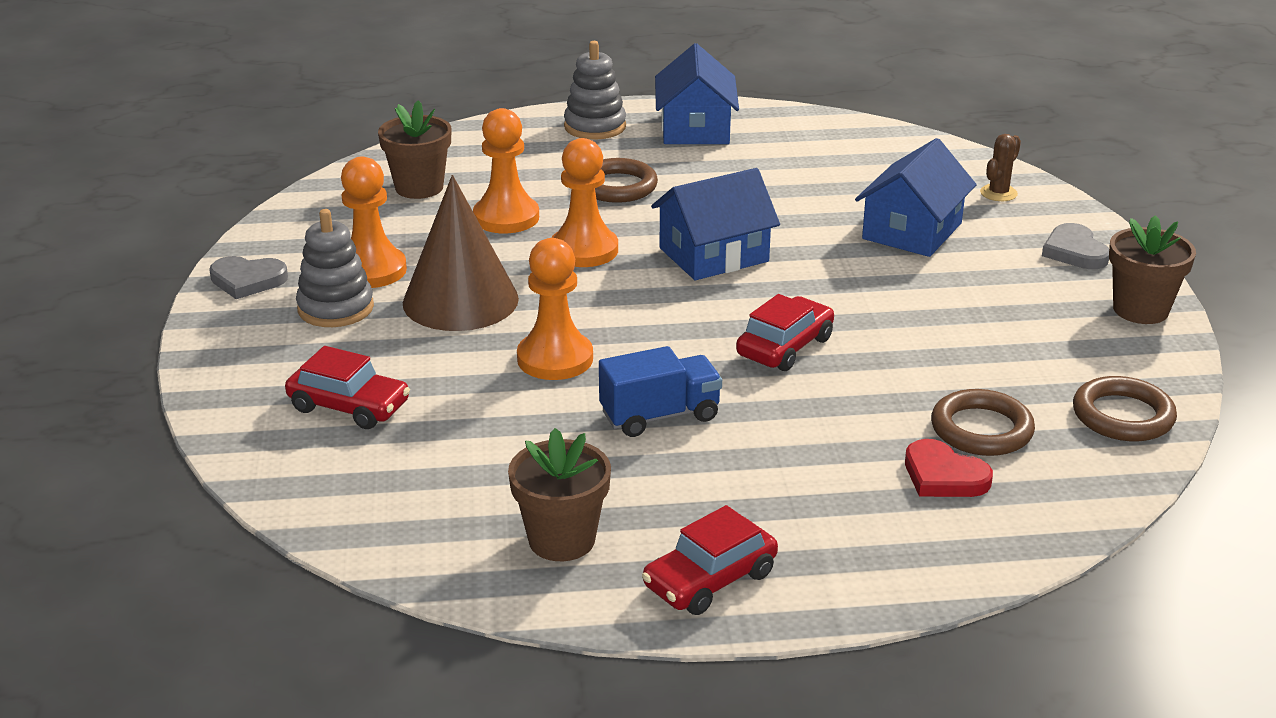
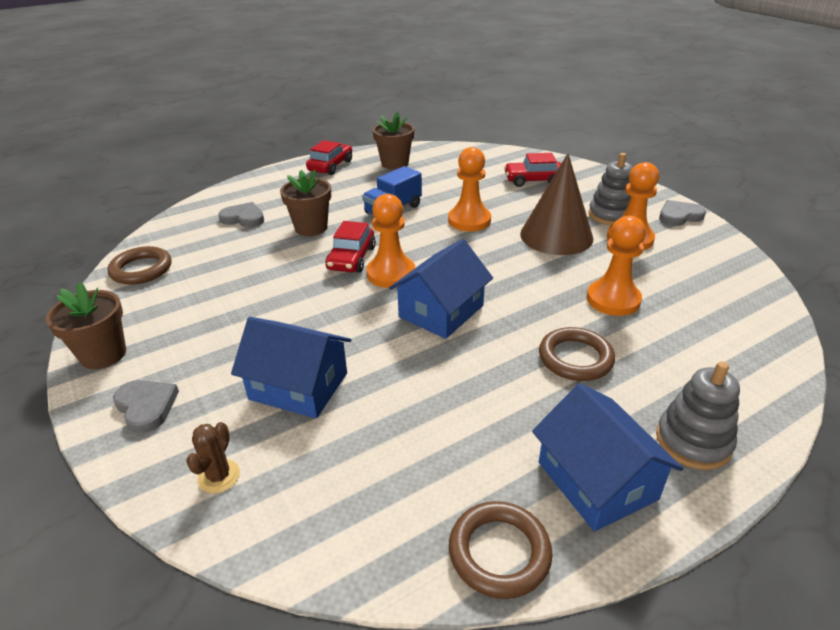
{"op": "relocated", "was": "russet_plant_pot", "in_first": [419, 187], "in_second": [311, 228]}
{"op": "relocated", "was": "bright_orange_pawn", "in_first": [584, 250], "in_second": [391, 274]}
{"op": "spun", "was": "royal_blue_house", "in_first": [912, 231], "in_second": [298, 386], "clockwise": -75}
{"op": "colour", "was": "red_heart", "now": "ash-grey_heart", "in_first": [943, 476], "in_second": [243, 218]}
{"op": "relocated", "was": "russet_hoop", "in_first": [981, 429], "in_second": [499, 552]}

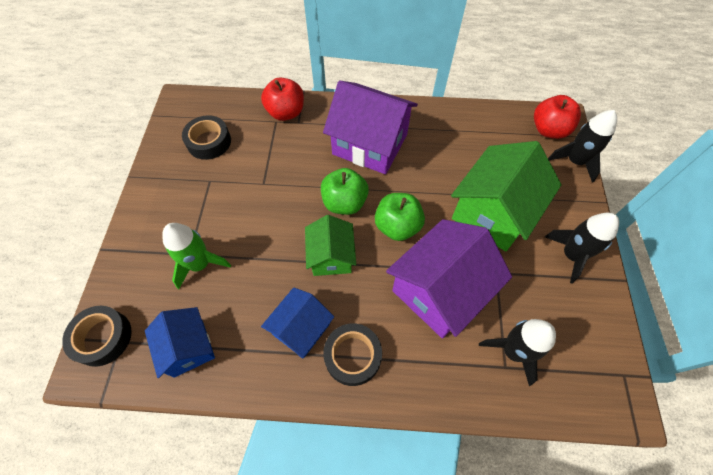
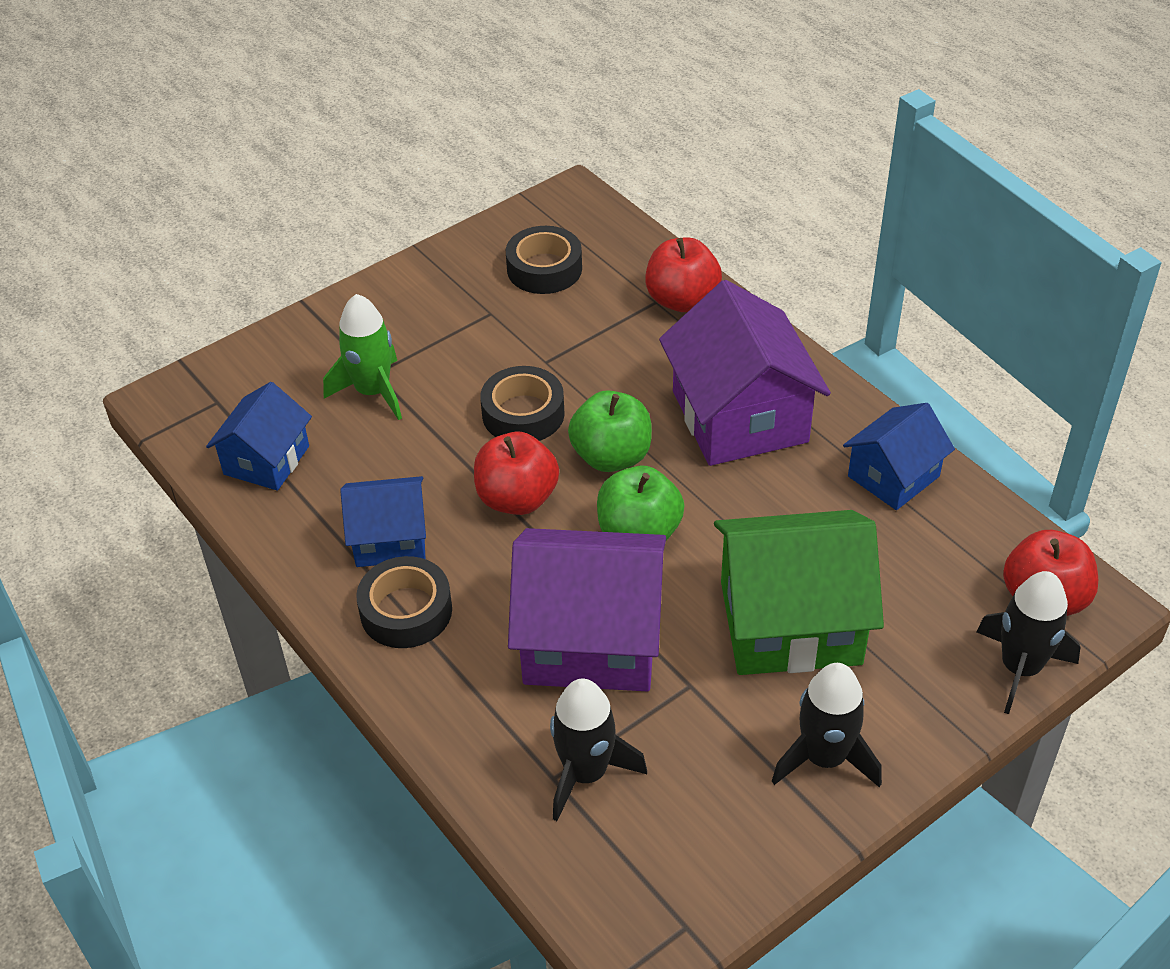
{"op": "relocated", "was": "ebony_sticky_tape", "in_first": [103, 338], "in_second": [523, 414]}
{"op": "exchanged", "was": "leaf-green_house", "now": "red_toy_apple", "in_first": [331, 256], "in_second": [517, 498]}
{"op": "appeared", "now": "royal_blue_house", "in_second": [893, 476]}

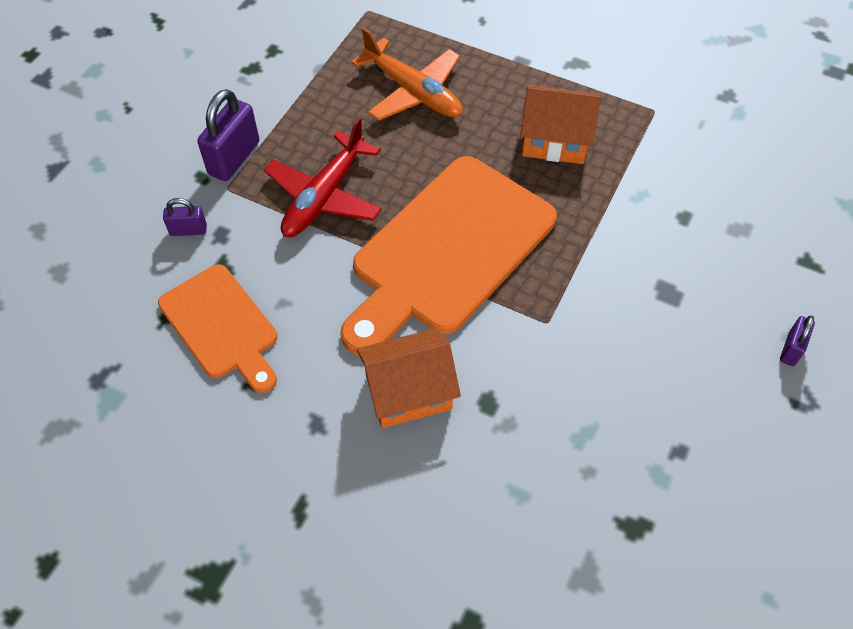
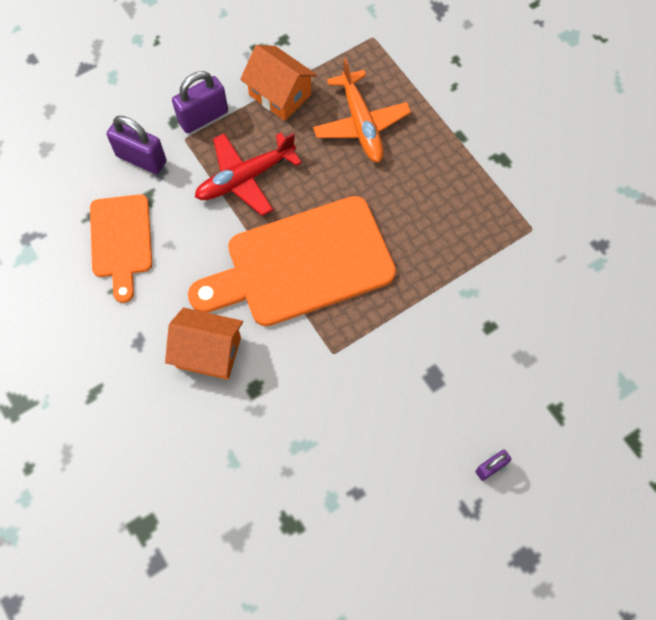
{"op": "size", "was": "violet_padlock", "in_first": [188, 230], "in_second": [141, 159], "ratio": 1.82}
{"op": "relocated", "was": "bright_orange_house", "in_first": [555, 141], "in_second": [280, 95]}

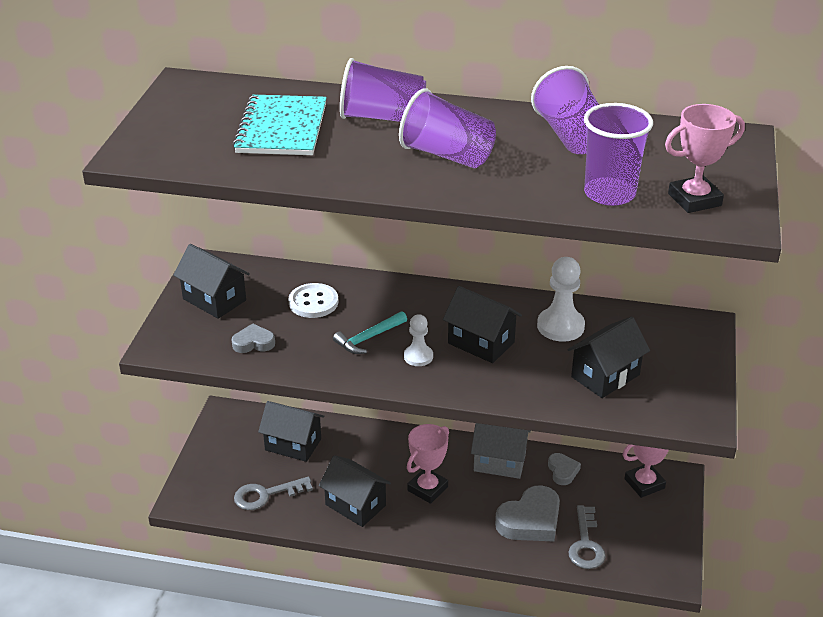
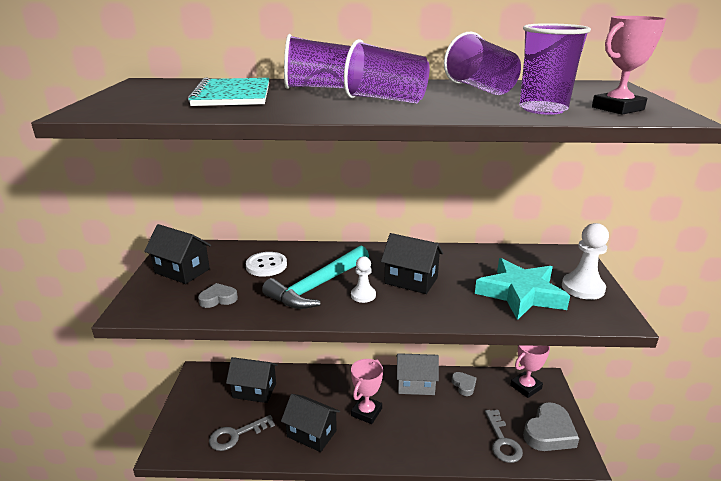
{"op": "size", "was": "turquoise_carpenter's_hammer", "in_first": [368, 338], "in_second": [317, 286], "ratio": 1.82}
{"op": "relocated", "was": "ash-grey_heart", "in_first": [530, 520], "in_second": [549, 432]}
{"op": "relocated", "was": "snow-white_pawn", "in_first": [560, 326], "in_second": [583, 288]}
{"op": "exchanged", "was": "ebony_house", "now": "turquoise_five-pointed_star", "in_first": [605, 376], "in_second": [520, 294]}

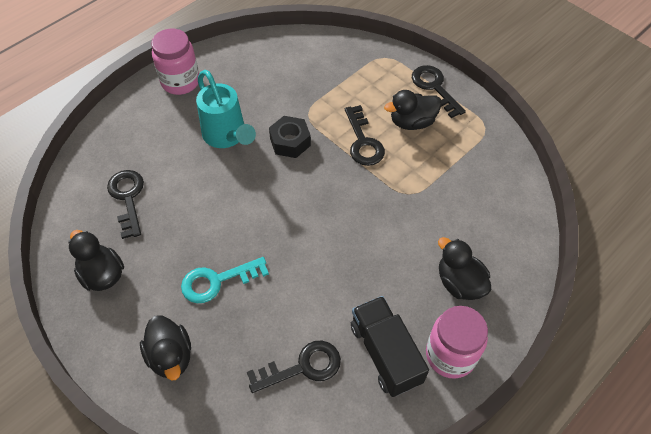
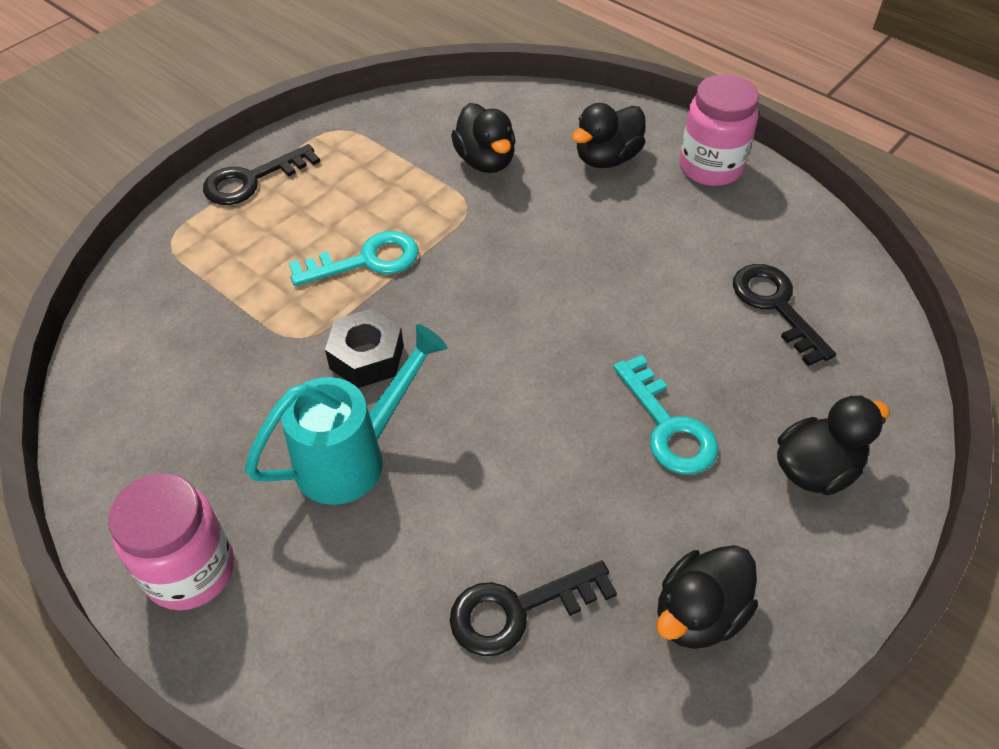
{"op": "colour", "was": "ebony_key", "now": "turquoise_key", "in_first": [363, 141], "in_second": [366, 261]}
{"op": "missing", "was": "ebony_truck", "in_first": [385, 353]}
{"op": "relocated", "was": "ebony_toy_duck", "in_first": [412, 122], "in_second": [485, 161]}

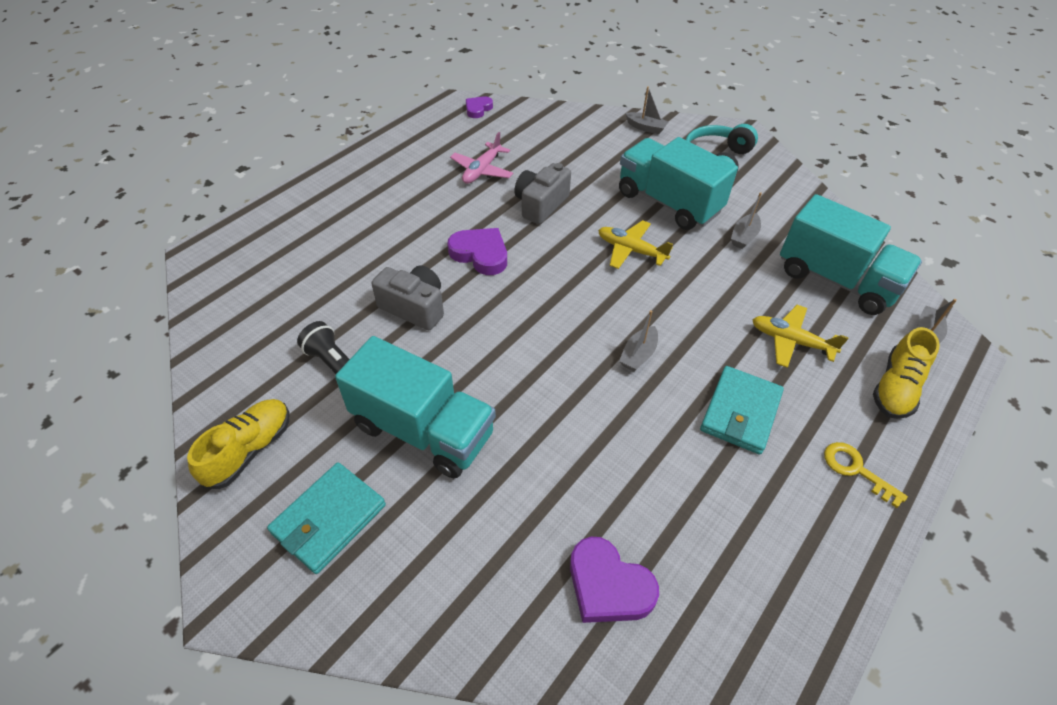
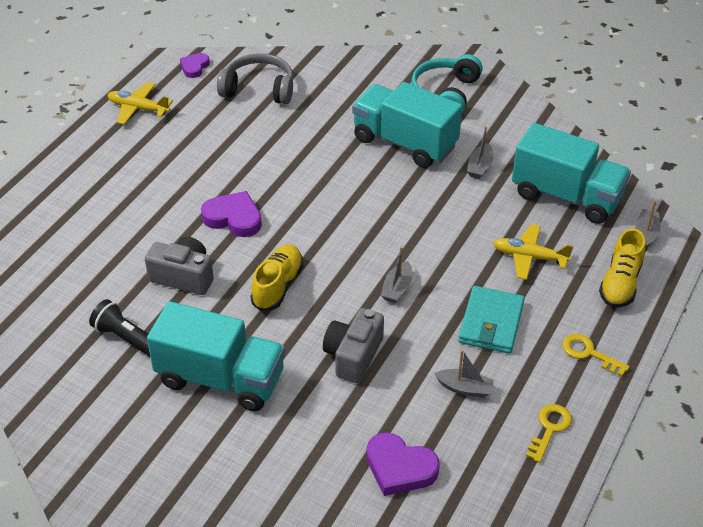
{"op": "relocated", "was": "bright_yellow_lace-up_shoe", "in_first": [249, 450], "in_second": [278, 286]}
{"op": "missing", "was": "turquoise_billfold", "in_first": [329, 519]}
{"op": "missing", "was": "pink_toy_plane", "in_first": [482, 170]}
{"op": "relocated", "was": "ash-grey_compact_camera", "in_first": [541, 205], "in_second": [353, 355]}
{"op": "relocated", "was": "bright_yellow_toy_plane", "in_first": [631, 250], "in_second": [138, 108]}
{"op": "relocated", "was": "ash-grey_toy_boat", "in_first": [646, 128], "in_second": [464, 388]}
{"op": "appeared", "now": "ash-grey_over-ear_headphones", "in_second": [259, 89]}
{"op": "appeared", "now": "bright_yellow_key", "in_second": [549, 429]}

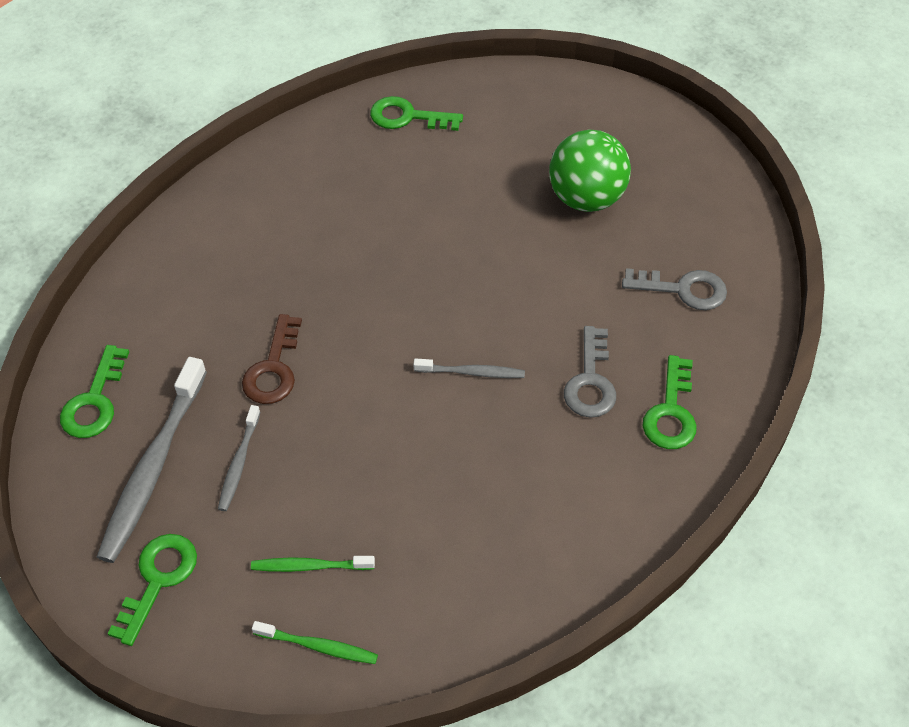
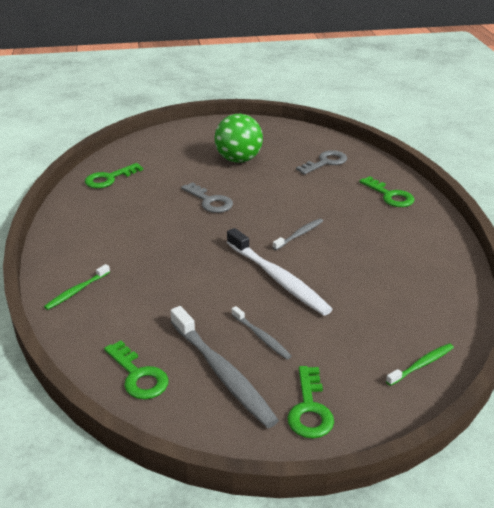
{"op": "spun", "was": "leaf-green_key", "in_first": [158, 579], "in_second": [309, 409], "clockwise": -150}
{"op": "missing", "was": "russet_key", "in_first": [273, 369]}
{"op": "relocated", "was": "leaf-green_dental_brush", "in_first": [310, 566], "in_second": [77, 291]}
{"op": "relocated", "was": "ash-grey_key", "in_first": [590, 381], "in_second": [210, 201]}
{"op": "appeared", "now": "snow-white_dental_brush", "in_second": [278, 278]}

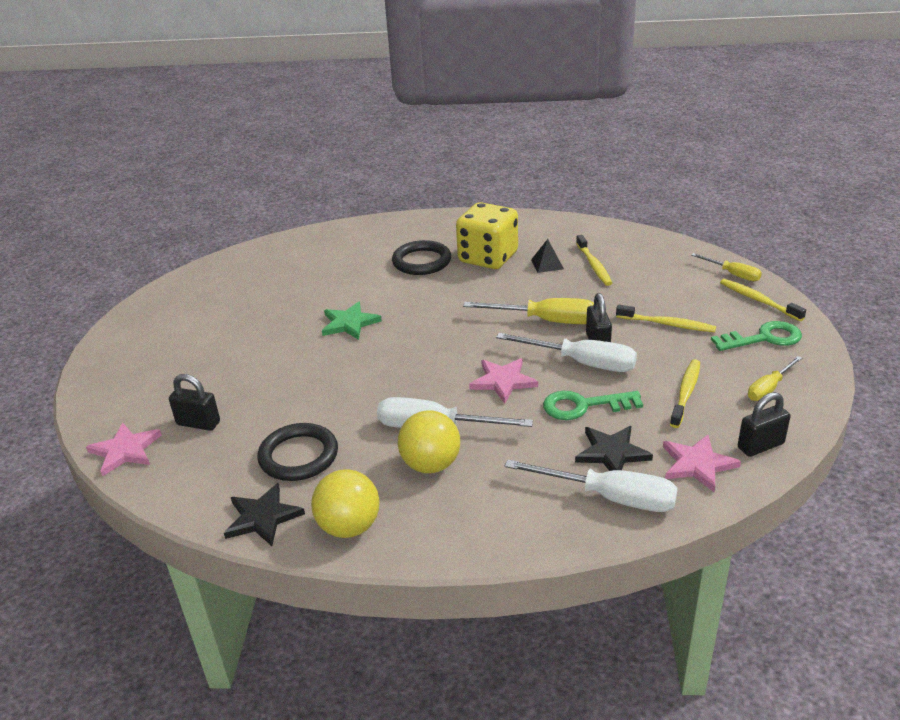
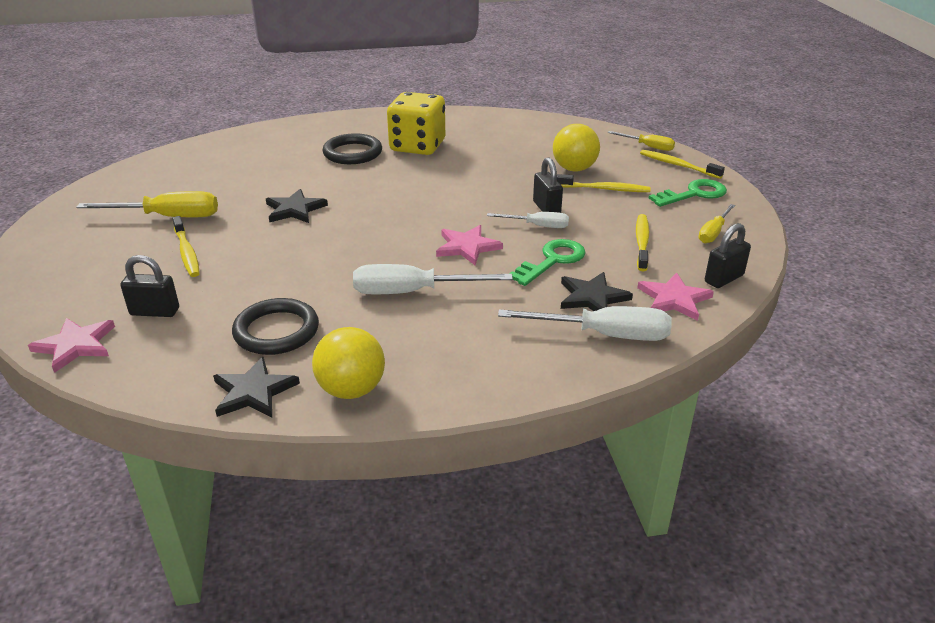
{"op": "colour", "was": "leaf-green_five-pointed_star", "now": "ebony_five-pointed_star", "in_first": [349, 323], "in_second": [295, 209]}
{"op": "relocated", "was": "bright_yellow_ball", "in_first": [431, 465], "in_second": [574, 169]}
{"op": "relocated", "was": "bright_yellow_screwdriver", "in_first": [546, 321], "in_second": [168, 217]}
{"op": "size", "was": "snow-white_screwdriver", "in_first": [582, 363], "in_second": [537, 226], "ratio": 0.59}
{"op": "missing", "was": "ebony_pyramid", "in_first": [547, 264]}
{"op": "spun", "was": "leaf-green_key", "in_first": [584, 406], "in_second": [552, 261], "clockwise": 150}
{"op": "relocated", "was": "bright_yellow_dental_brush", "in_first": [594, 265], "in_second": [187, 252]}

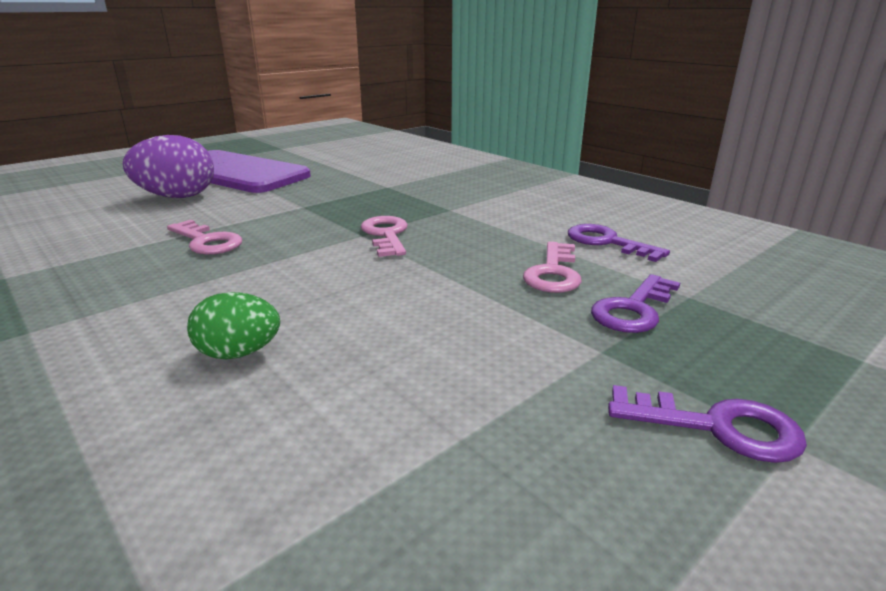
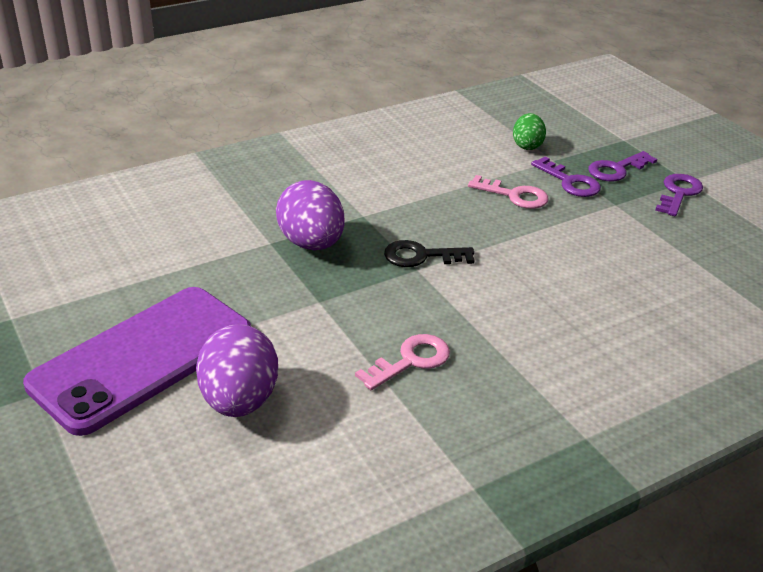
{"op": "relocated", "was": "leaf-green_egg_shape", "in_first": [239, 353], "in_second": [527, 145]}
{"op": "colour", "was": "pink_key", "now": "ebony_key", "in_first": [386, 235], "in_second": [421, 256]}
{"op": "relocated", "was": "violet_key", "in_first": [607, 242], "in_second": [616, 169]}
{"op": "appeared", "now": "violet_egg_shape", "in_second": [311, 243]}

